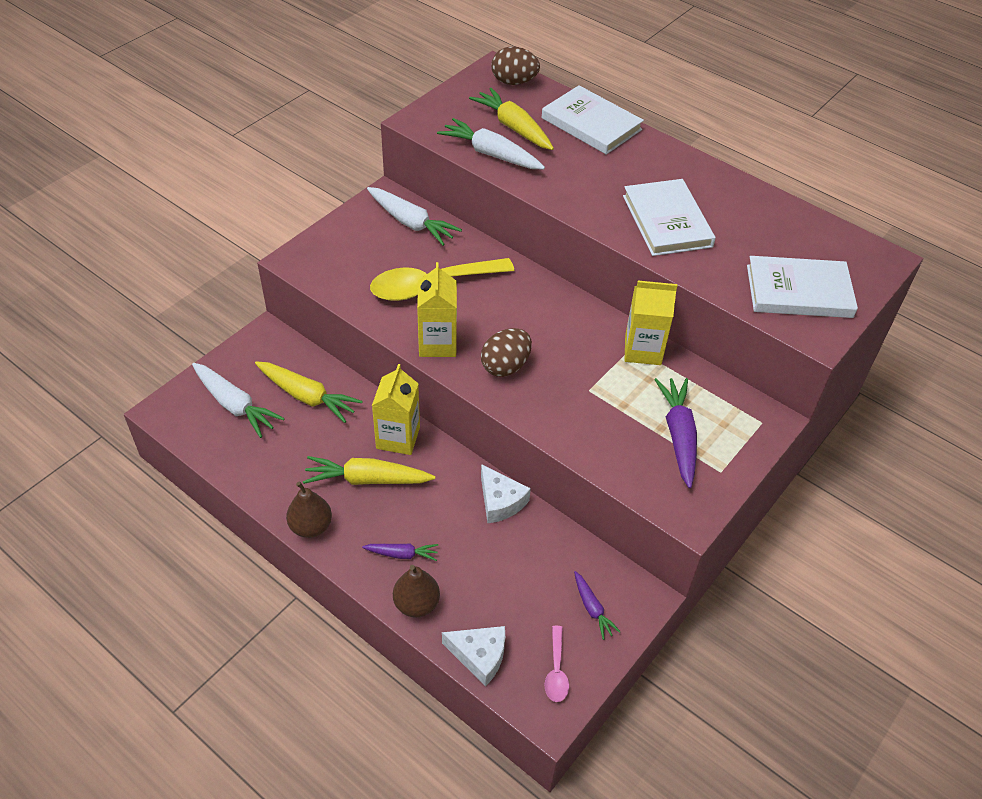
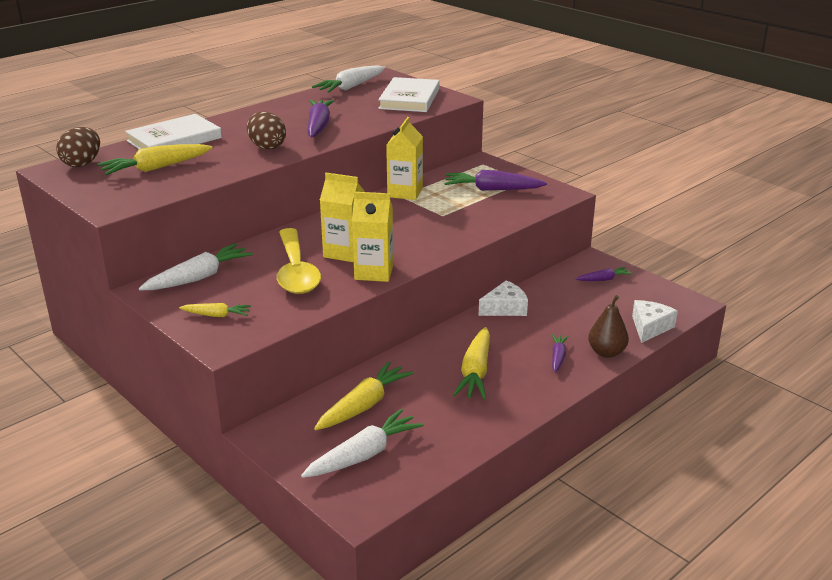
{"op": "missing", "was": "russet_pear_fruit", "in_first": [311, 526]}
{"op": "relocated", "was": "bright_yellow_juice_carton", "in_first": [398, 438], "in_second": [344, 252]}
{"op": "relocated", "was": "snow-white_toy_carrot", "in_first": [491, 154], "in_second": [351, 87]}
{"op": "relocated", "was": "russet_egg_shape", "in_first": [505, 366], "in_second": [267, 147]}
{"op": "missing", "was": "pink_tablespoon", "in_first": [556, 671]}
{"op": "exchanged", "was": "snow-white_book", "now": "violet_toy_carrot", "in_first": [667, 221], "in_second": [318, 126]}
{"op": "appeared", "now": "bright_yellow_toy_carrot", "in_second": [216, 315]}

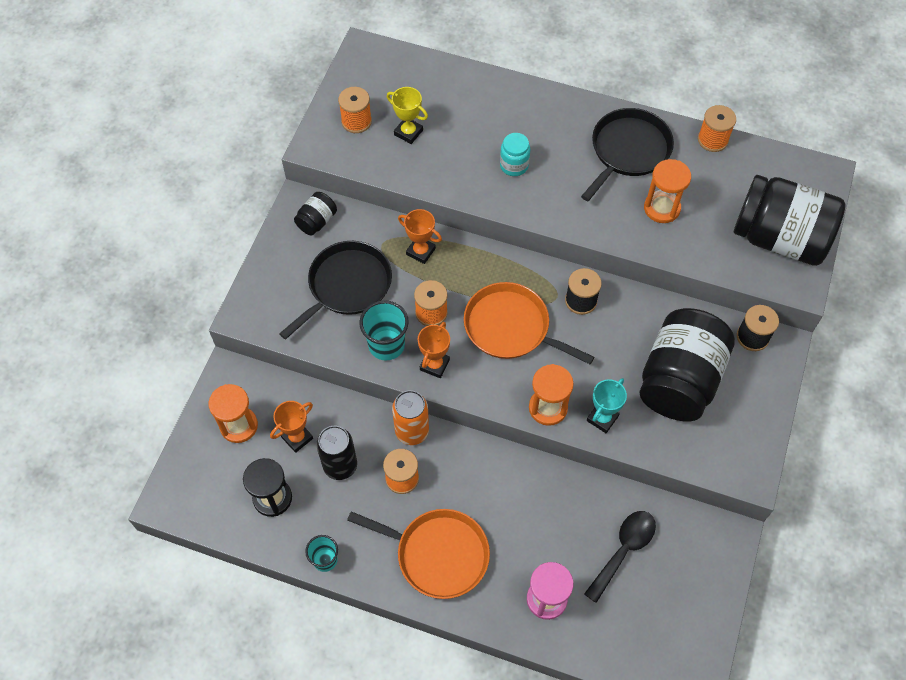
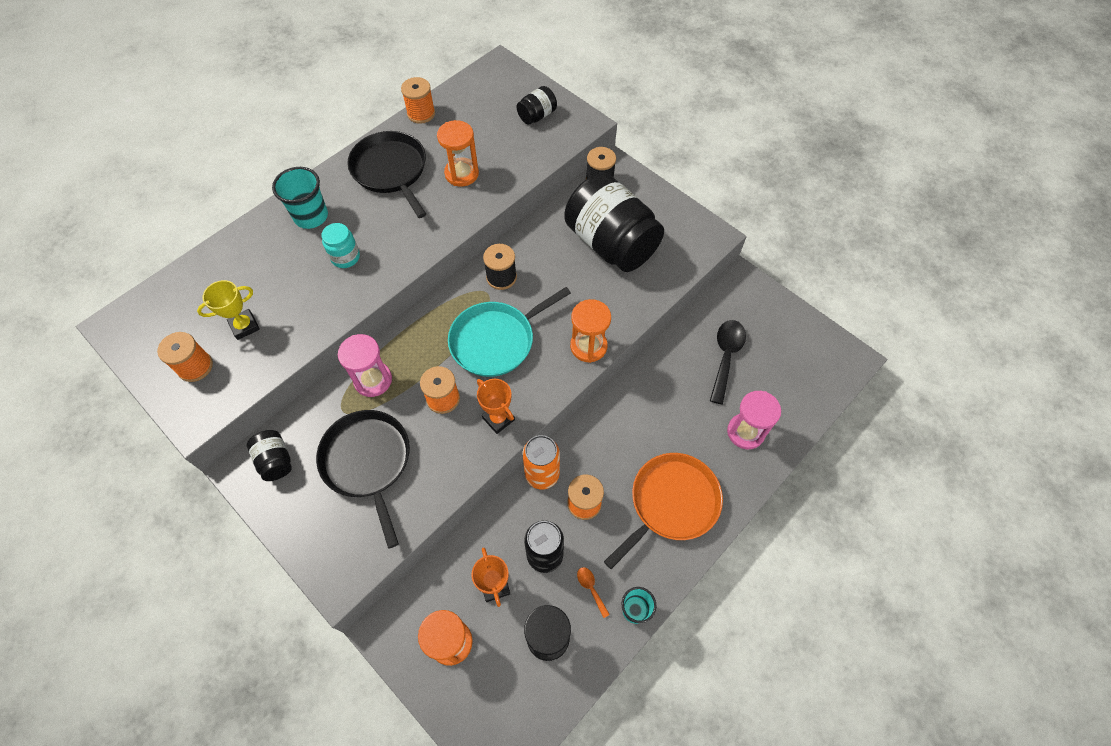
{"op": "relocated", "was": "turquoise_cup", "in_first": [386, 345], "in_second": [311, 216]}
{"op": "exchanged", "was": "bright_orange_award_cup", "now": "pink_sandglass", "in_first": [420, 251], "in_second": [373, 380]}
{"op": "colour", "was": "bright_orange_frying_pan", "now": "turquoise_frying_pan", "in_first": [511, 327], "in_second": [496, 340]}
{"op": "spun", "was": "ebony_tablespoon", "in_first": [623, 551], "in_second": [725, 357], "clockwise": 45}
{"op": "missing", "was": "turquoise_award_cup", "in_first": [602, 418]}
{"op": "size", "was": "ebony_jam_jar", "in_first": [779, 238], "in_second": [537, 116], "ratio": 0.43}
{"op": "appeared", "now": "bright_orange_tablespoon", "in_second": [591, 589]}

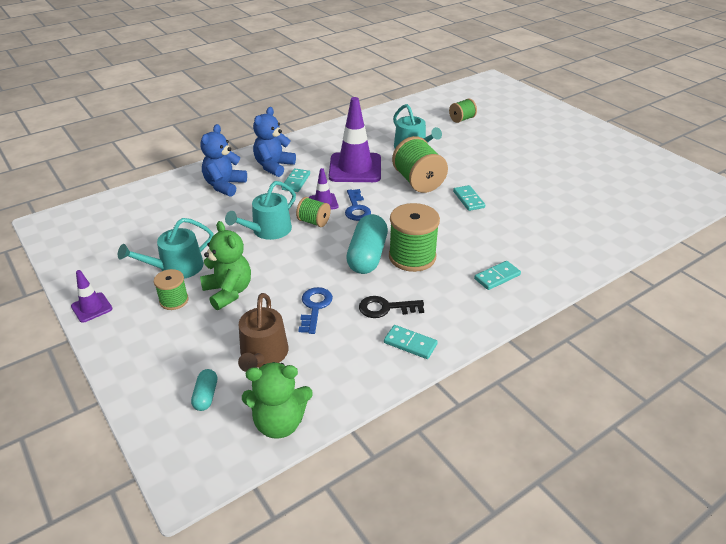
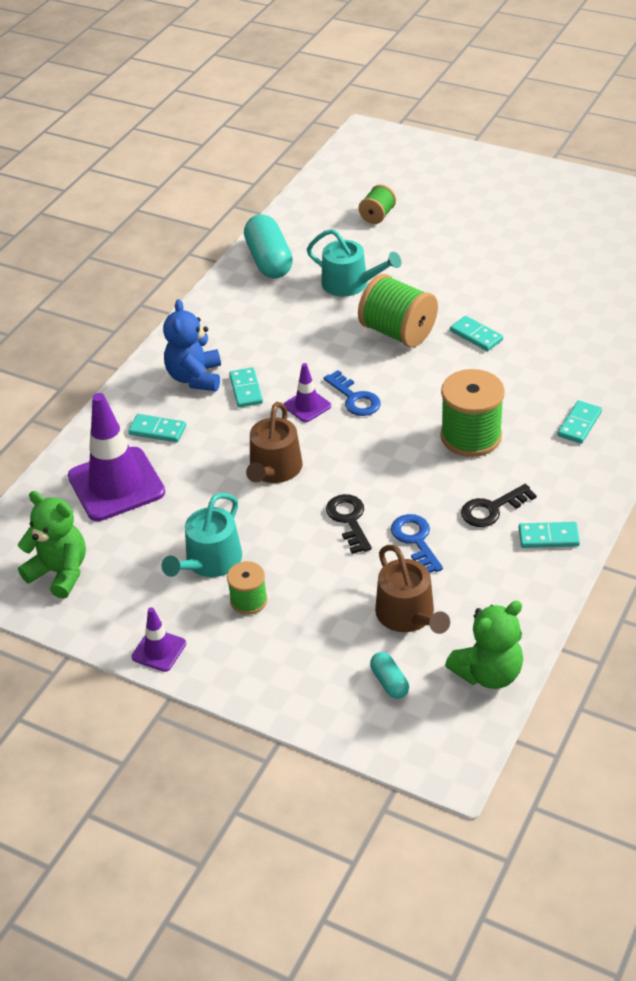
{"op": "exchanged", "was": "royal_blue_teddy", "now": "turquoise_domino_piece", "in_first": [224, 185], "in_second": [157, 430]}
{"op": "relocated", "was": "leaf-green_teddy", "in_first": [228, 292], "in_second": [60, 572]}
{"op": "colour", "was": "turquoise_watering_can", "now": "russet_watering_can", "in_first": [268, 230], "in_second": [274, 470]}
{"op": "missing", "was": "leaf-green_spool", "in_first": [314, 222]}
{"op": "relocated", "was": "violet_traffic_cone", "in_first": [355, 168], "in_second": [116, 484]}
{"op": "relocated", "was": "turquoise_capsule", "in_first": [367, 256], "in_second": [269, 261]}
{"op": "appeared", "now": "ebony_key", "in_second": [349, 520]}

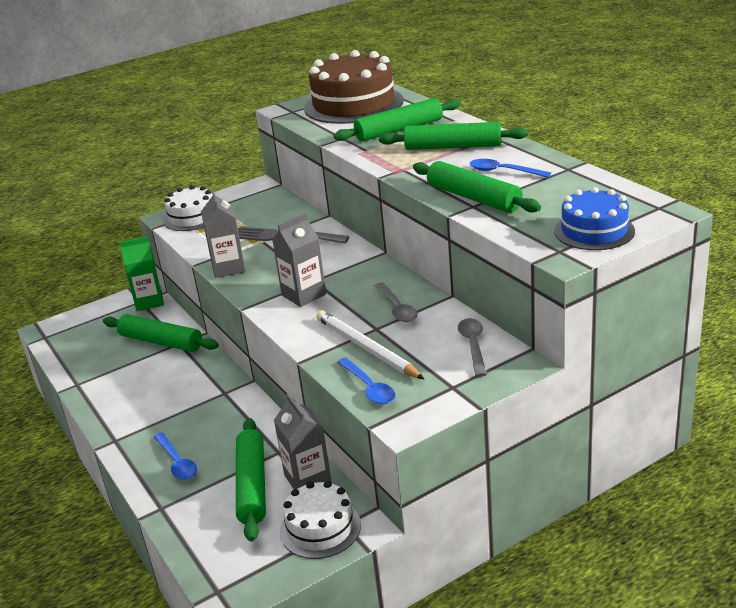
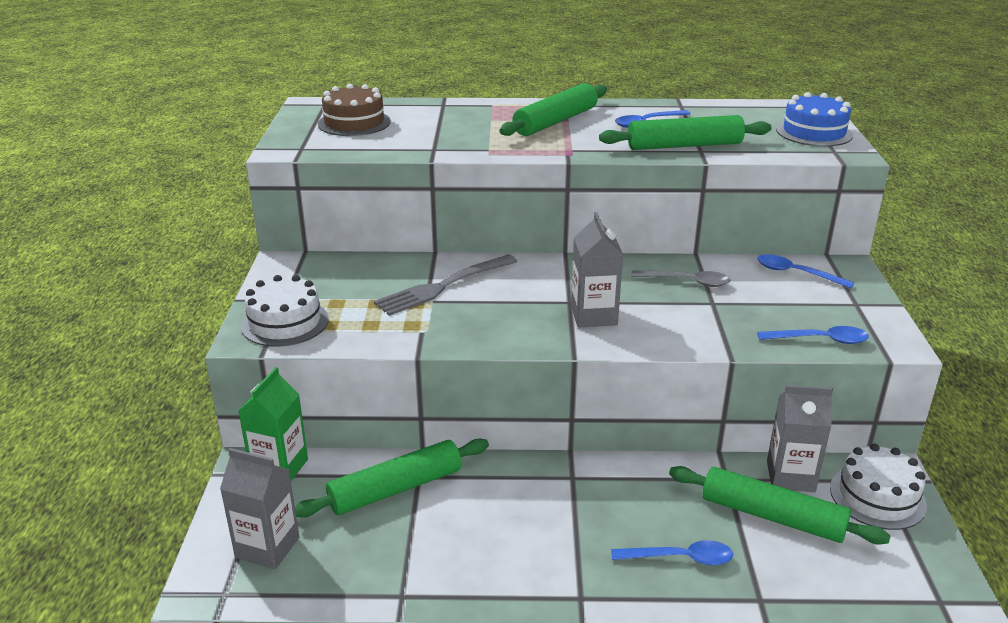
{"op": "relocated", "was": "ash-grey_juice_carton", "in_first": [228, 268], "in_second": [267, 547]}
{"op": "size", "was": "russet_gateau", "in_first": [353, 104], "in_second": [354, 123], "ratio": 0.57}
{"op": "missing", "was": "snow-white_wooden_pencil", "in_first": [366, 348]}
{"op": "missing", "was": "leaf-green_pastry_roller", "in_first": [399, 130]}
{"op": "colour", "was": "ash-grey_tablespoon", "now": "royal_blue_tablespoon", "in_first": [473, 346], "in_second": [796, 273]}

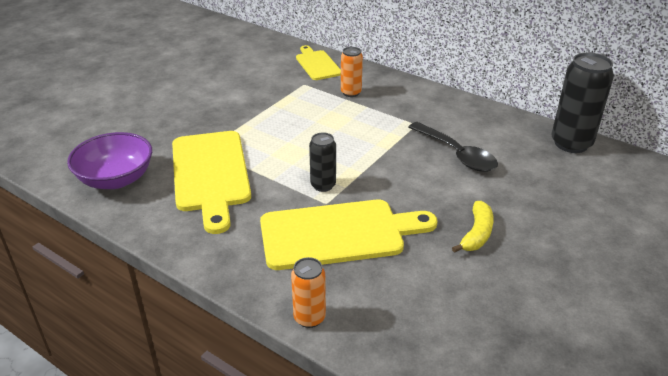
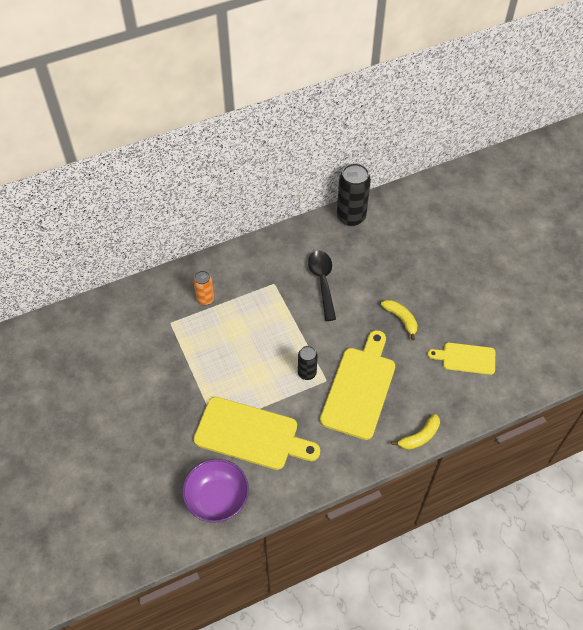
{"op": "exchanged", "was": "bright_orange_soda_can", "now": "bright_yellow_banana", "in_first": [309, 318], "in_second": [419, 437]}
{"op": "relocated", "was": "bright_yellow_bread_board", "in_first": [317, 64], "in_second": [466, 358]}
{"op": "spun", "was": "ebony_tablespoon", "in_first": [457, 154], "in_second": [322, 282], "clockwise": -90}

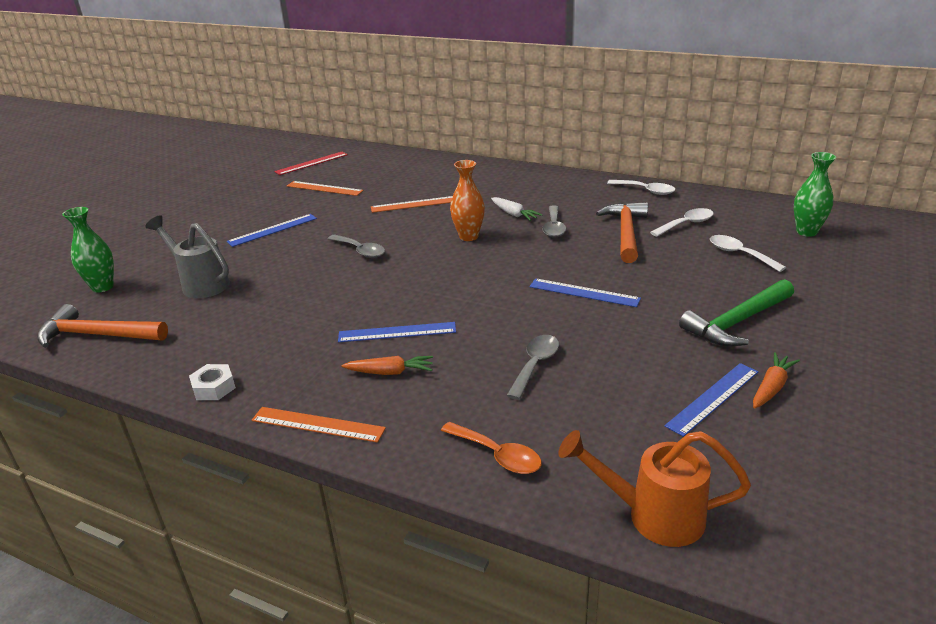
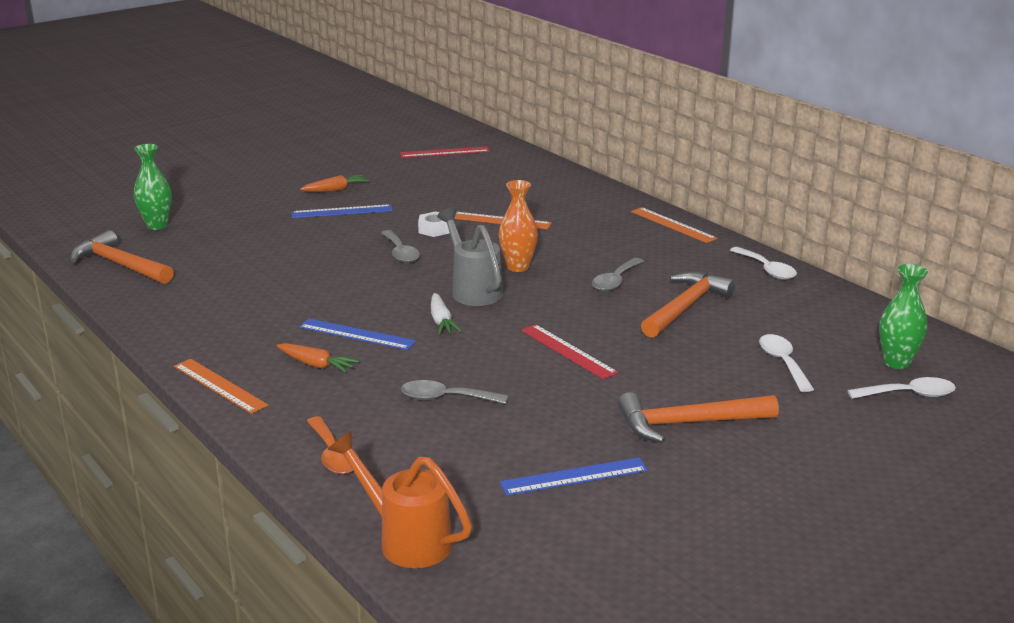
{"op": "relocated", "was": "ash-grey_watering_can", "in_first": [200, 283], "in_second": [473, 290]}
{"op": "relocated", "was": "snow-white_hexagon_nut", "in_first": [214, 387], "in_second": [434, 229]}
{"op": "relocated", "was": "bright_orange_straightedge", "in_first": [324, 188], "in_second": [673, 225]}
{"op": "relocated", "was": "snow-white_toy_carrot", "in_first": [514, 214], "in_second": [441, 321]}
{"op": "spun", "was": "ash-grey_tablespoon", "in_first": [535, 365], "in_second": [445, 398], "clockwise": -135}
{"op": "colour", "was": "royal_blue_straightedge", "now": "red_straightedge", "in_first": [584, 292], "in_second": [568, 351]}
{"op": "relocated", "was": "snow-white_tablespoon", "in_first": [686, 224], "in_second": [909, 394]}
{"op": "colour", "was": "leaf-green_carpenter's_hammer", "now": "bright_orange_carpenter's_hammer", "in_first": [737, 322], "in_second": [688, 423]}
{"op": "relocated", "was": "bright_orange_toy_carrot", "in_first": [771, 387], "in_second": [336, 189]}

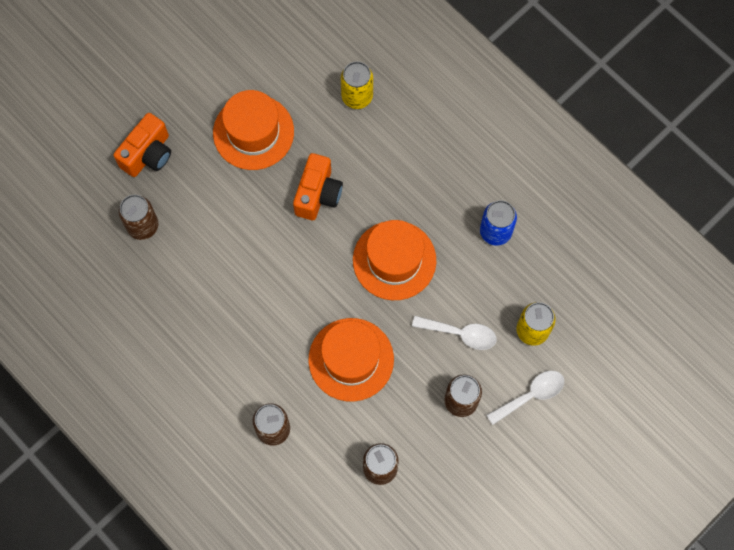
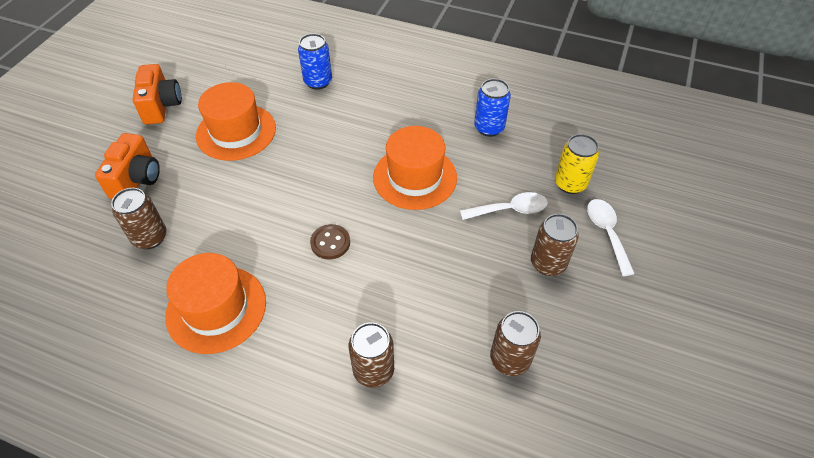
{"op": "relocated", "was": "bright_orange_compact_camera", "in_first": [318, 194], "in_second": [162, 106]}
{"op": "relocated", "was": "bright_orange_hat", "in_first": [351, 359], "in_second": [216, 308]}
{"op": "colour", "was": "bright_yellow_soda_can", "now": "royal_blue_soda_can", "in_first": [357, 96], "in_second": [318, 82]}
{"op": "spun", "was": "snow-white_tablespoon", "in_first": [531, 395], "in_second": [606, 233], "clockwise": -45}
{"op": "appeared", "now": "russet_sewing_button", "in_second": [330, 243]}

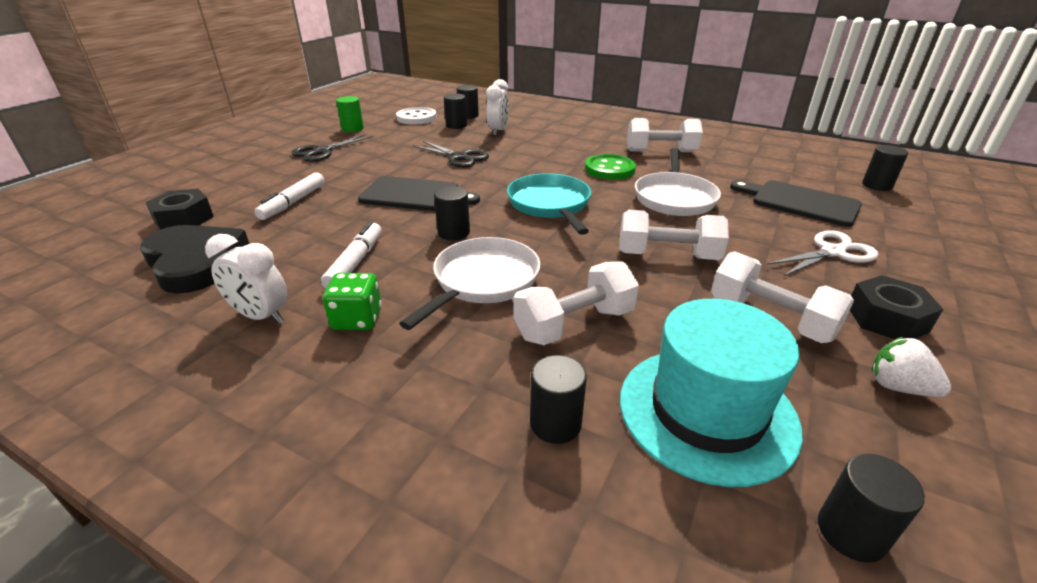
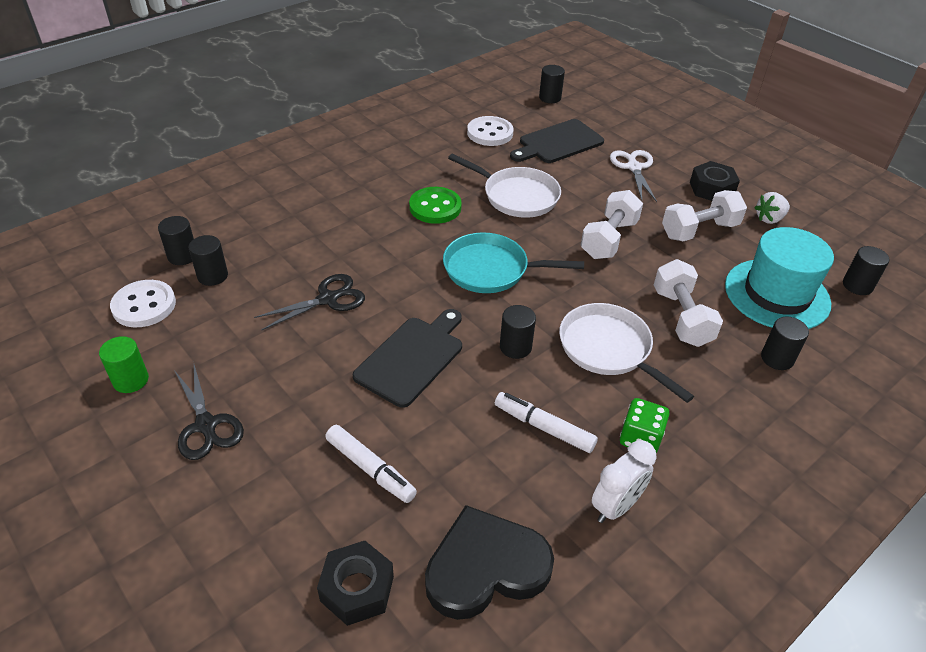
{"op": "missing", "was": "snow-white_bedside_clock", "in_first": [498, 131]}
{"op": "missing", "was": "snow-white_dumbbell", "in_first": [661, 151]}
{"op": "appeared", "now": "snow-white_sewing_button", "in_second": [490, 133]}

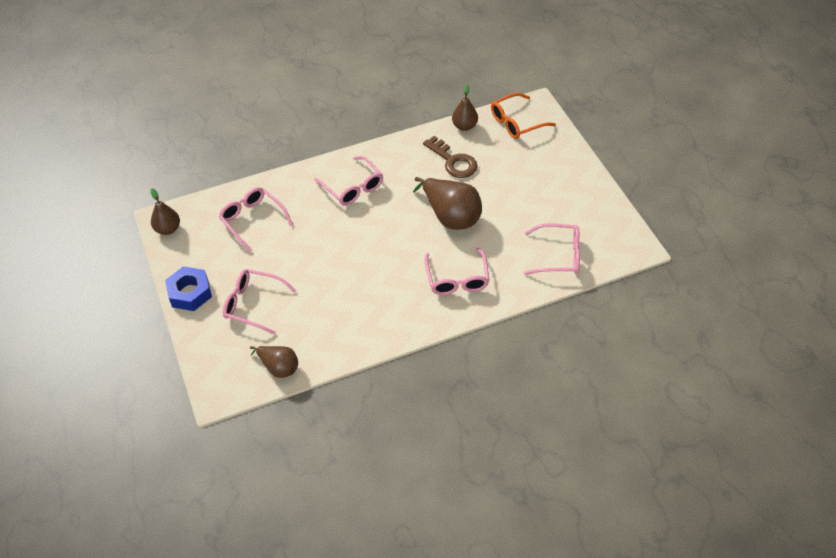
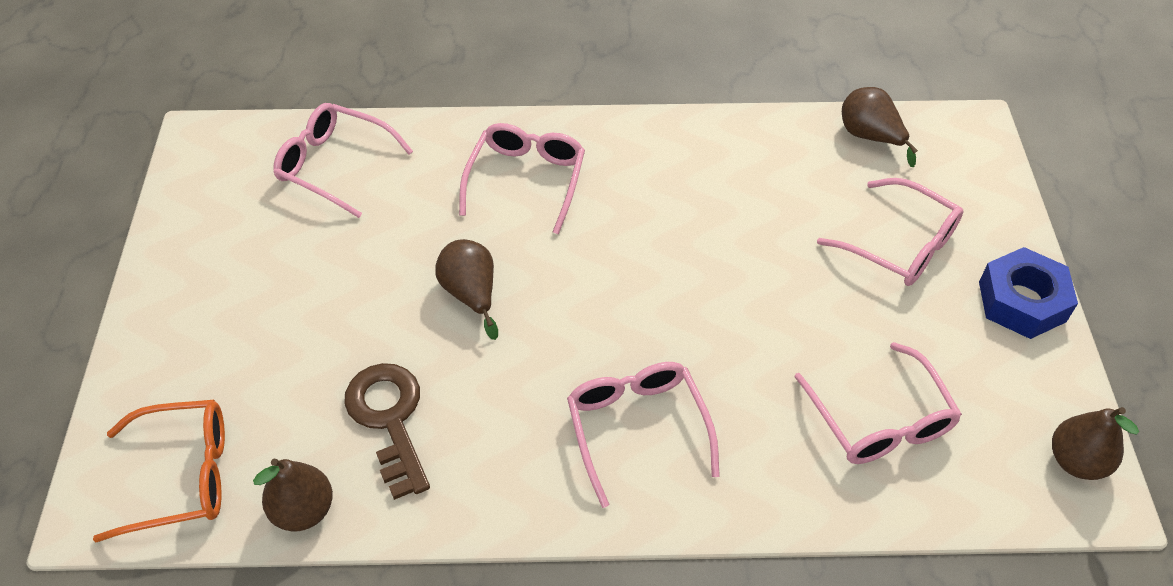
{"op": "size", "was": "russet_pear_fruit", "in_first": [450, 216], "in_second": [471, 294], "ratio": 0.59}

